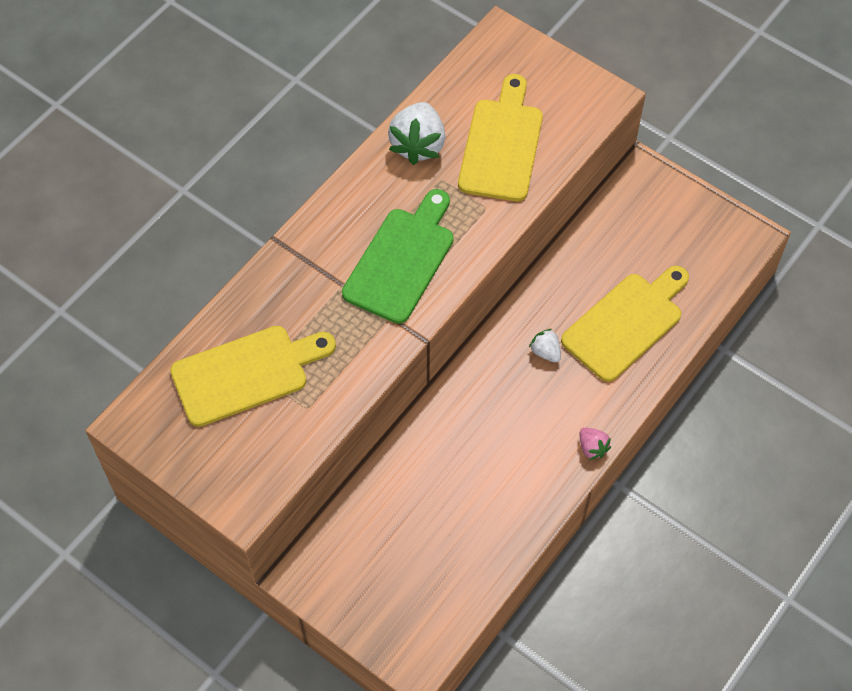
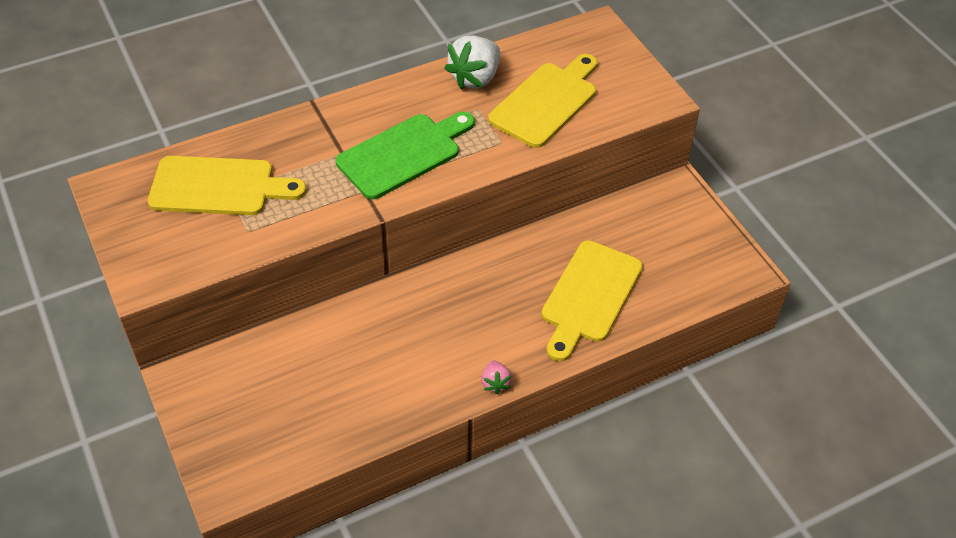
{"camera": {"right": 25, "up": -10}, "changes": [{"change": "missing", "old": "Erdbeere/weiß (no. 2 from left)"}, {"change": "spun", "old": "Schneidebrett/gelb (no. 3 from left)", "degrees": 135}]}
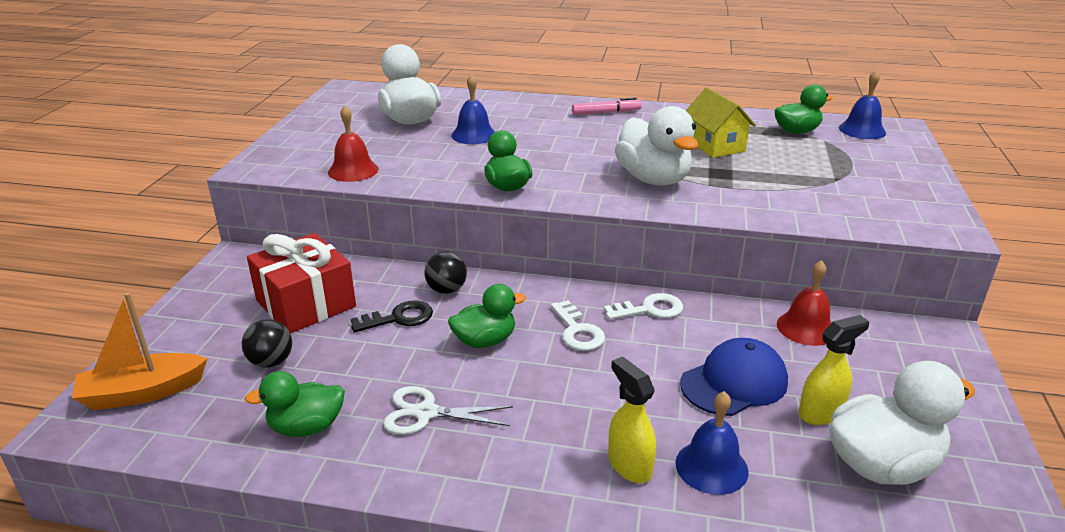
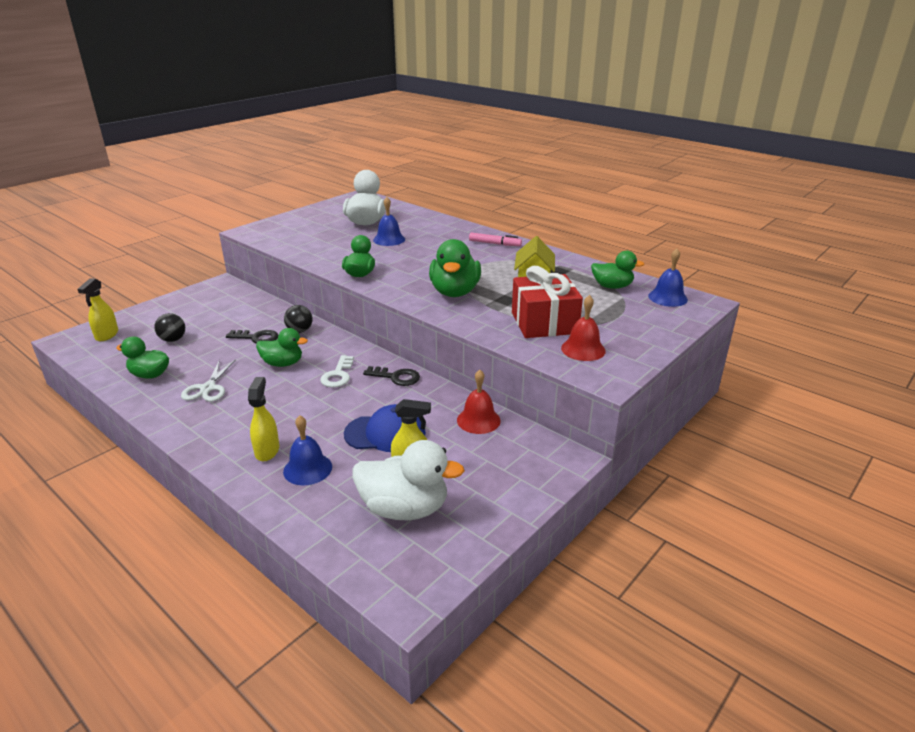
{"camera": {"right": 30, "up": 0}, "changes": [{"change": "relocated", "old": "Geschenk/rot"}, {"change": "relocated", "old": "Glocke/rot (no. 1 from left in the first image)", "new": "Glocke/rot (no. 2 from left)"}, {"change": "exchanged", "old": "Boot/orange", "new": "Sprühflasche/gelb (no. 1 from left)"}, {"change": "colour", "old": "Schlüssel/weiß (no. 2 from left)", "new": "Schlüssel/schwarz (no. 2 from left)"}, {"change": "colour", "old": "Ente/weiß (no. 2 from left)", "new": "Ente/grün (no. 4 from left)"}, {"change": "spun", "old": "Schere/weiß", "degrees": -120}]}
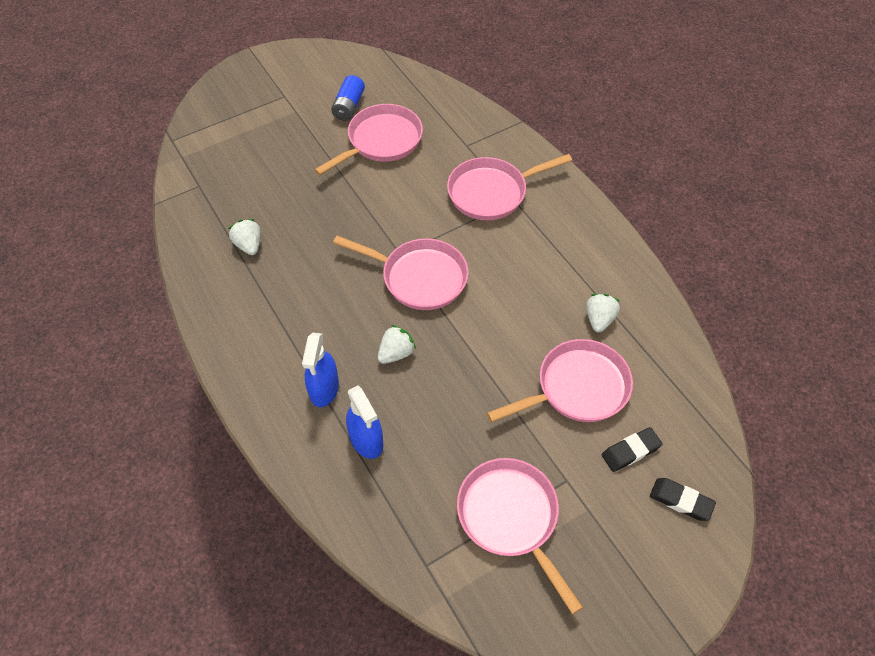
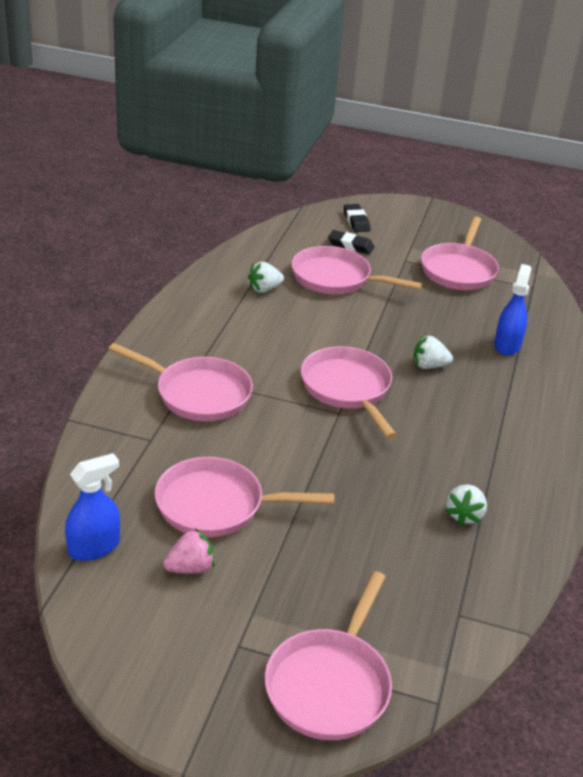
{"camera": {"right": -135, "up": -20}, "changes": [{"change": "appeared", "new": "Pfanne/rosa (no. 3 from left)"}, {"change": "relocated", "old": "Sprühflasche/blau (no. 1 from left)"}, {"change": "exchanged", "old": "Batterie/blau", "new": "Erdbeere/rosa"}]}
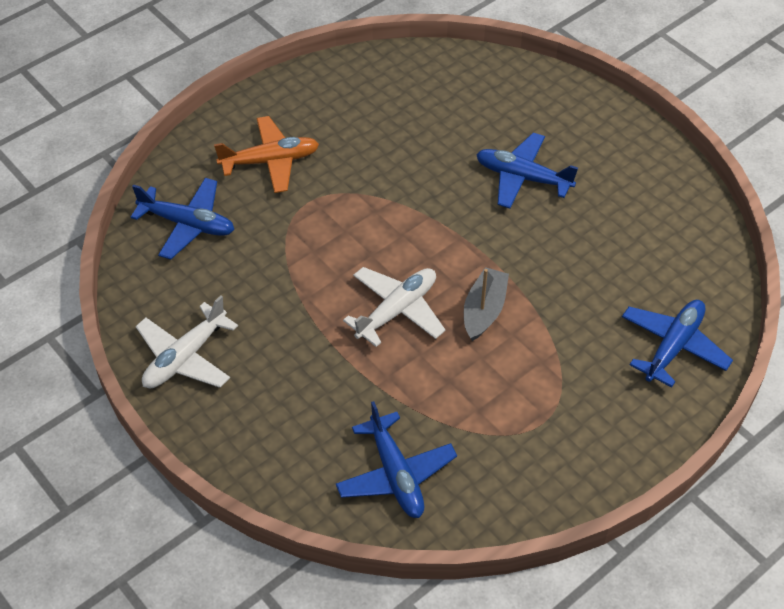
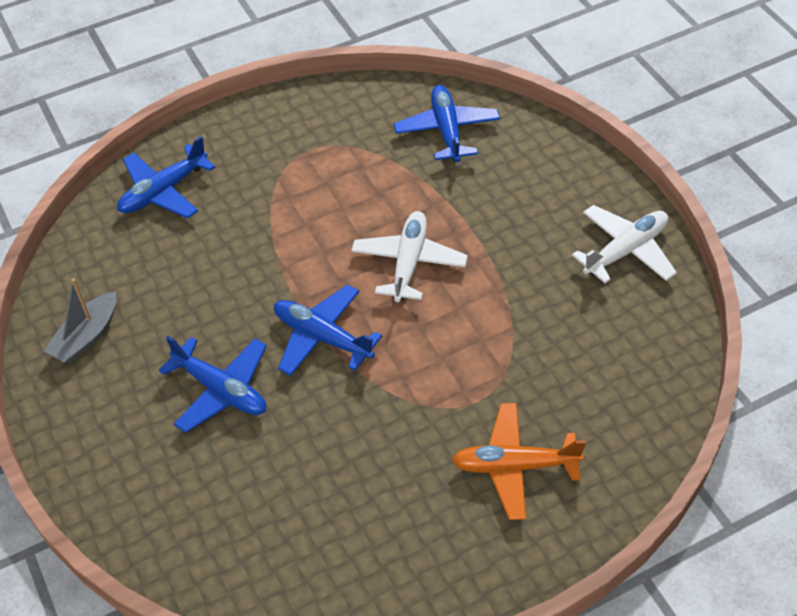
{"camera": {"right": -165, "up": 0}, "changes": [{"change": "relocated", "old": "Flugzeug/blau (no. 1 from left in the first image)", "new": "Flugzeug/blau (no. 3 from left)"}, {"change": "relocated", "old": "Boot/grau"}, {"change": "spun", "old": "Flugzeug/weiß (no. 2 from left in the first image)", "degrees": 135}]}
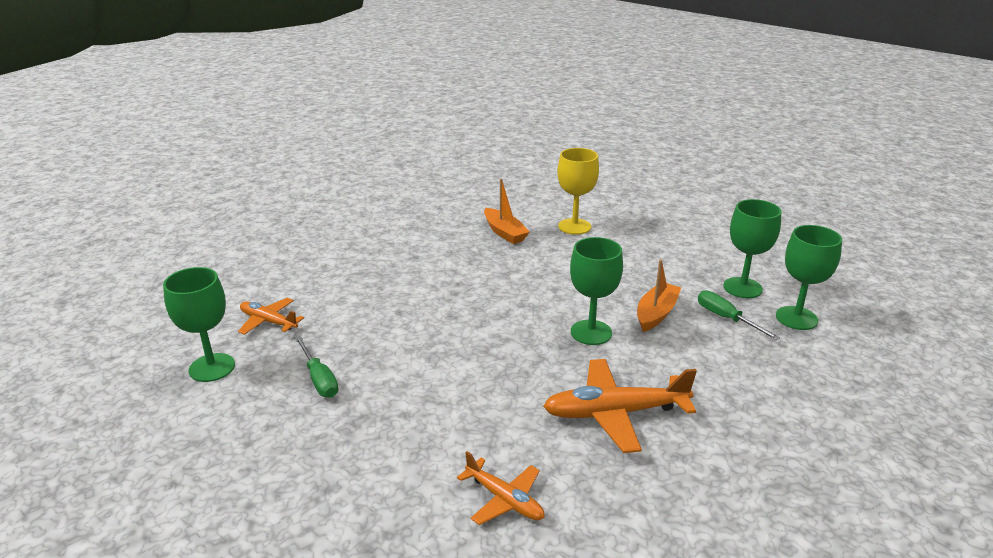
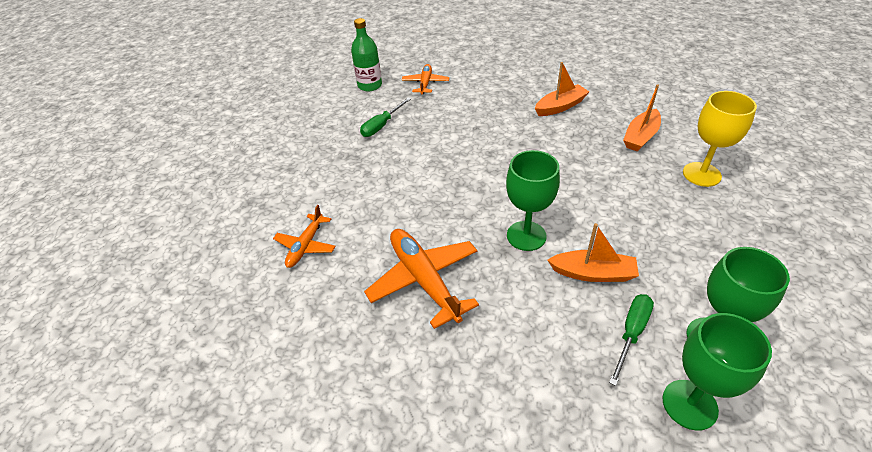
{"camera": {"right": 70, "up": 15}, "changes": [{"change": "appeared", "new": "Boot/orange (no. 1 from left)"}, {"change": "exchanged", "old": "Kelch/grün (no. 1 from left)", "new": "Flasche/grün"}]}
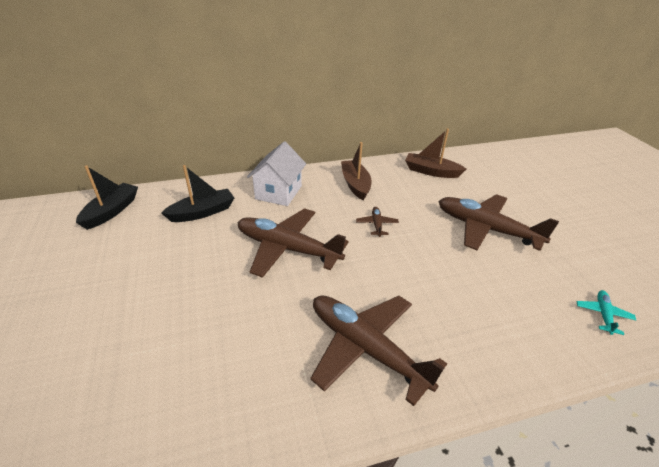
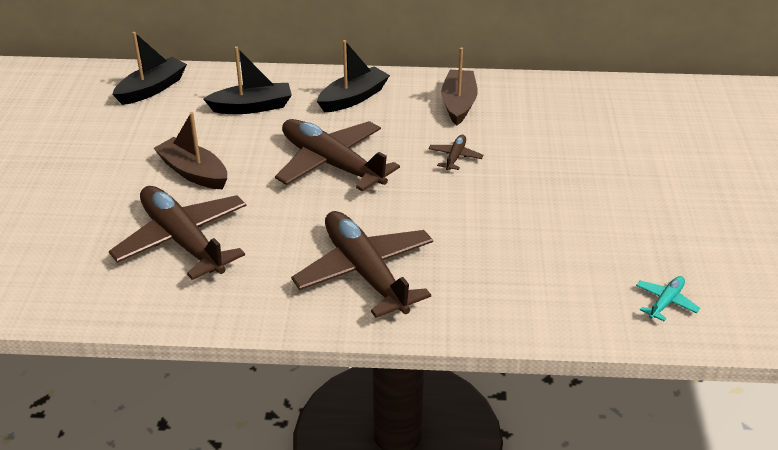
{"camera": {"right": 20, "up": 0}, "changes": [{"change": "relocated", "old": "Boot/braun (no. 2 from left in the first image)", "new": "Boot/braun (no. 1 from left)"}, {"change": "relocated", "old": "Flugzeug/braun (no. 4 from left in the first image)", "new": "Flugzeug/braun (no. 1 from left)"}, {"change": "exchanged", "old": "Haus/weiß", "new": "Boot/schwarz (no. 3 from left)"}]}
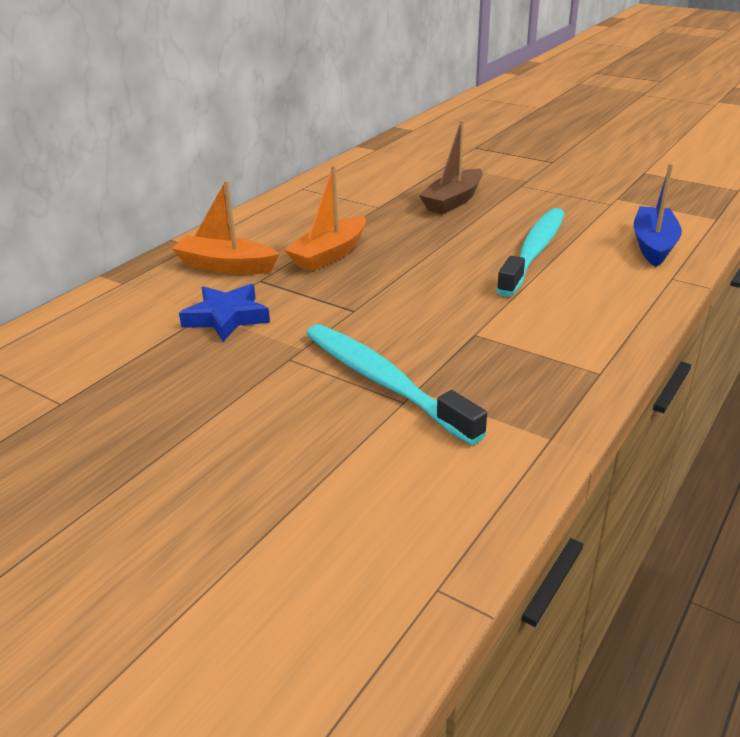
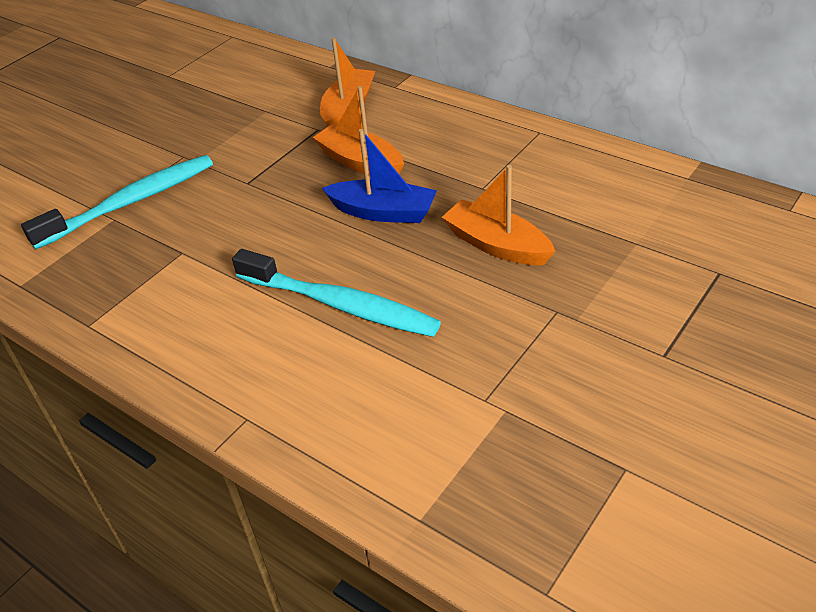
{"camera": {"right": 95, "up": 10}, "changes": [{"change": "missing", "old": "Stern/blau"}, {"change": "relocated", "old": "Boot/blau"}, {"change": "colour", "old": "Boot/braun", "new": "Boot/orange (no. 3 from left)"}]}
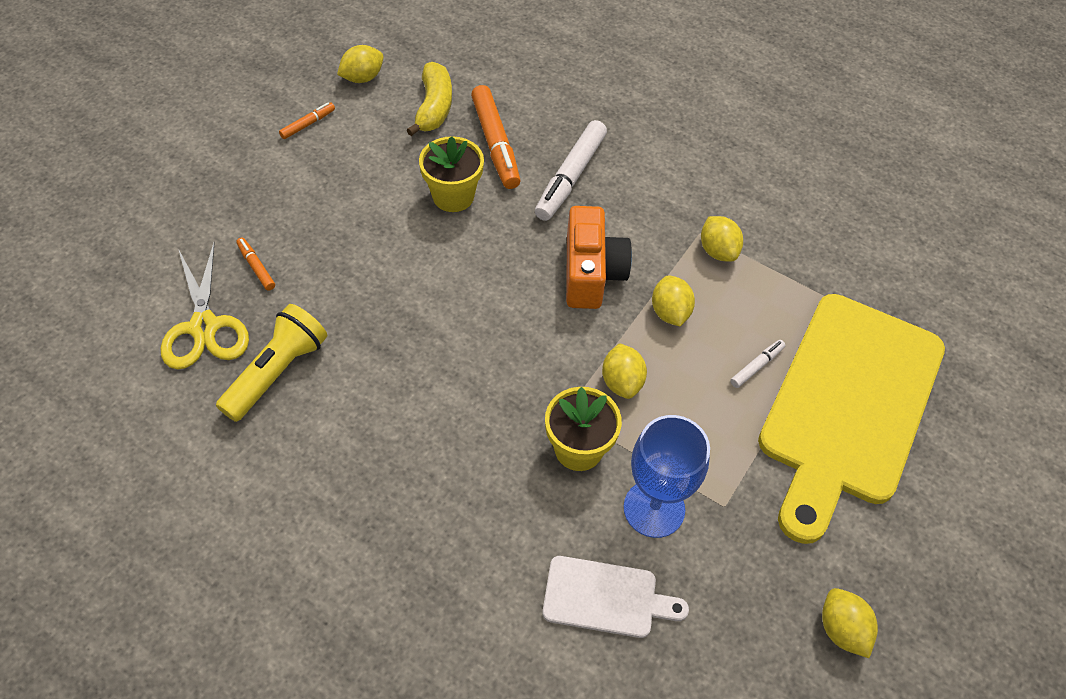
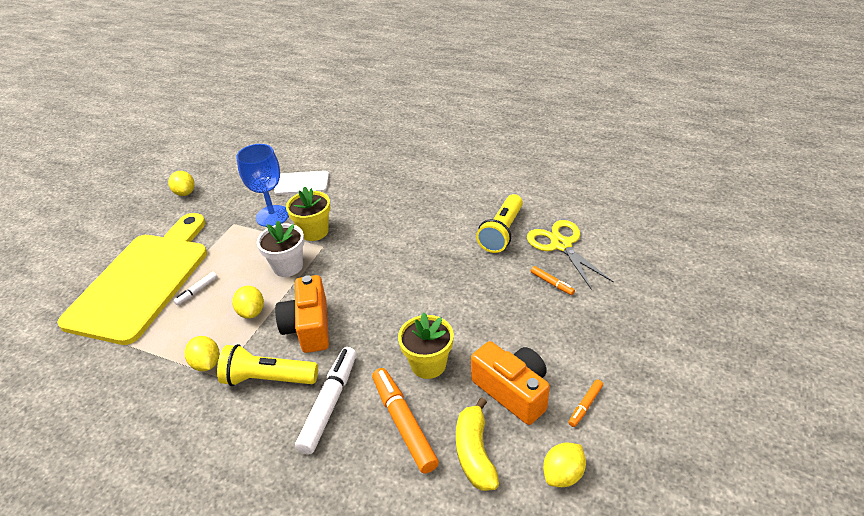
{"camera": {"right": 175, "up": -15}, "changes": [{"change": "appeared", "new": "Taschenlampe/gelb (no. 1 from left)"}, {"change": "appeared", "new": "Kamera/orange (no. 2 from left)"}, {"change": "exchanged", "old": "Zitrone/gelb (no. 2 from left)", "new": "Blumentopf/weiß"}]}
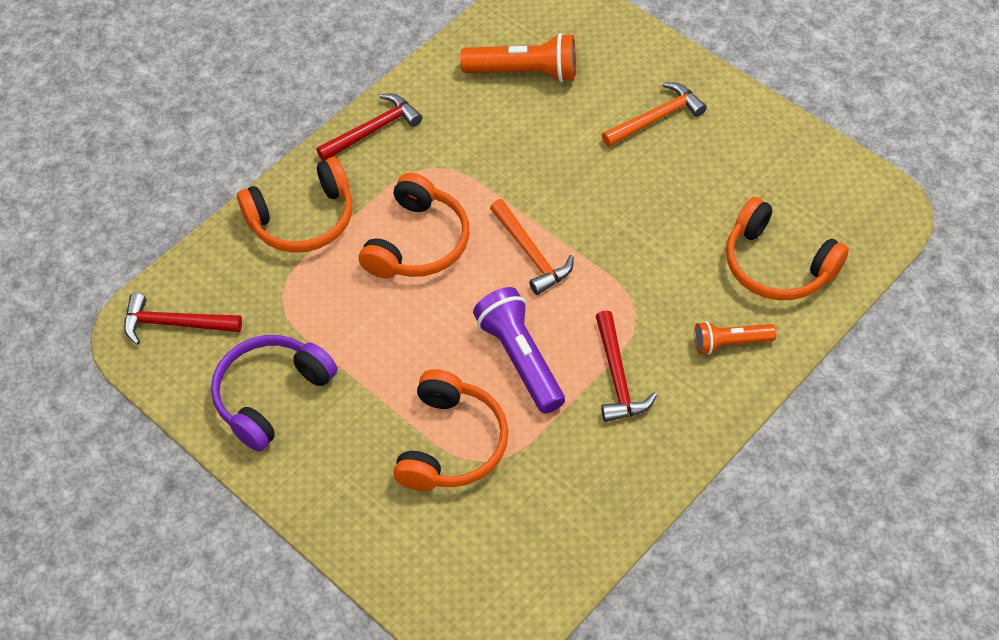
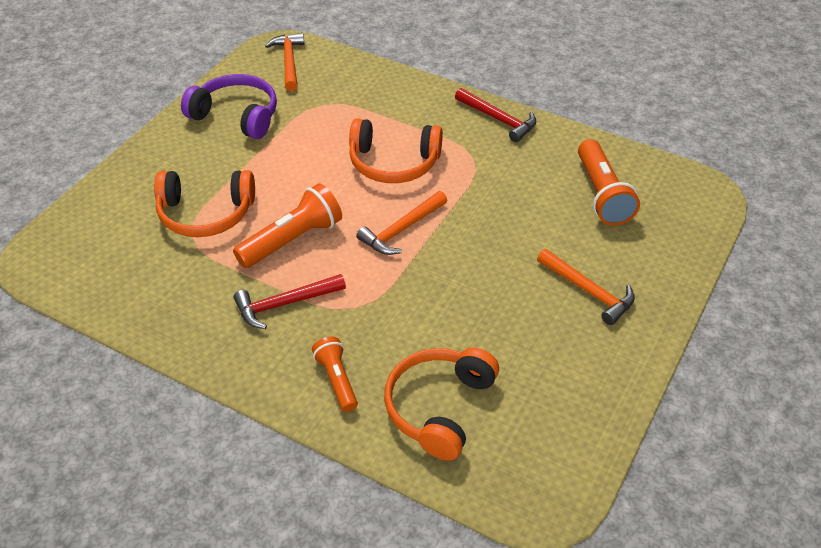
{"camera": {"right": 75, "up": -10}, "changes": [{"change": "missing", "old": "Kopfhörer/orange (no. 1 from left)"}, {"change": "colour", "old": "Hammer/rot (no. 1 from left)", "new": "Hammer/orange (no. 1 from left)"}, {"change": "colour", "old": "Taschenlampe/lila", "new": "Taschenlampe/orange (no. 1 from left)"}]}
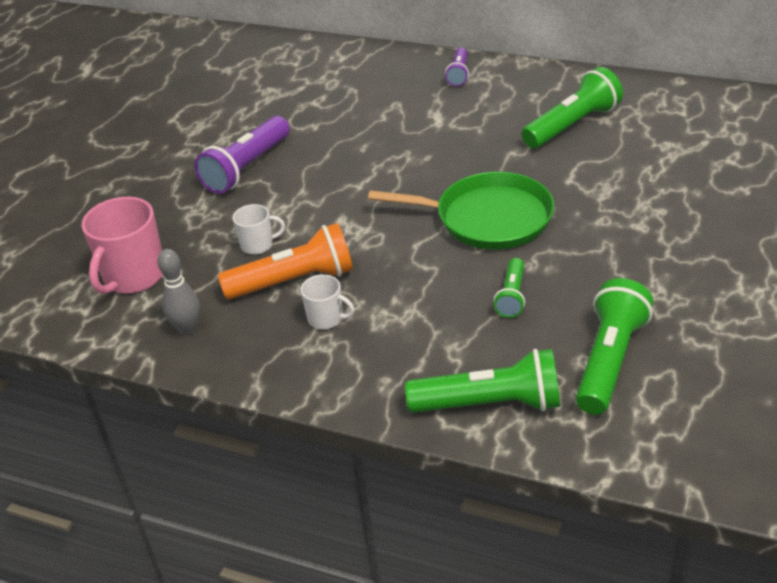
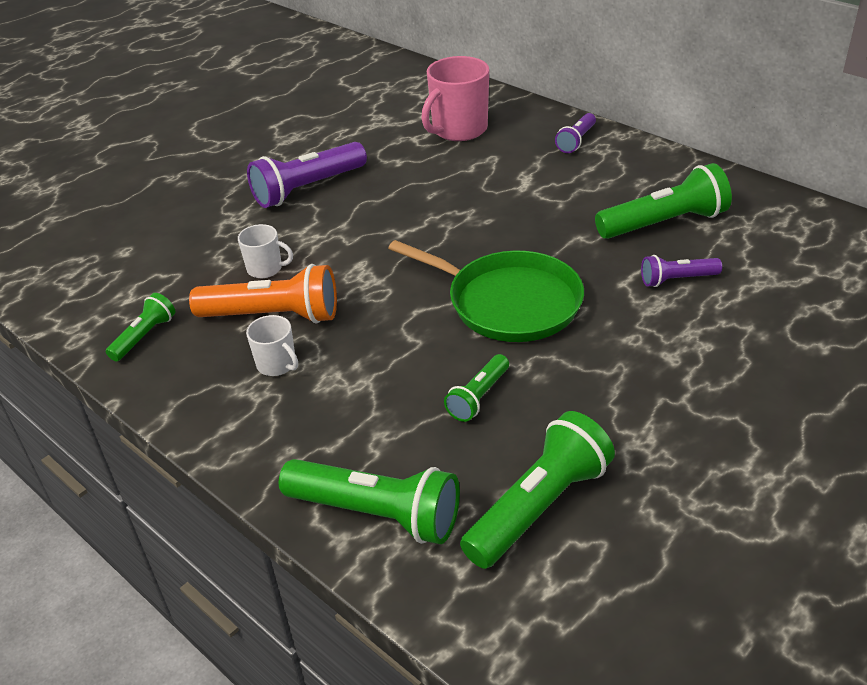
{"camera": {"right": 20, "up": 0}, "changes": [{"change": "appeared", "new": "Taschenlampe/lila (no. 3 from left)"}, {"change": "relocated", "old": "Tasse/rosa"}, {"change": "exchanged", "old": "Bowlingkegel/grau", "new": "Taschenlampe/grün (no. 1 from left)"}]}
